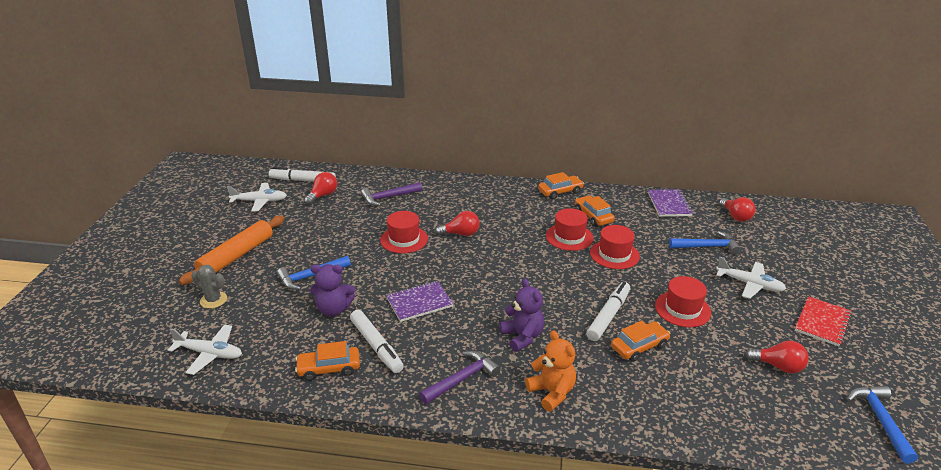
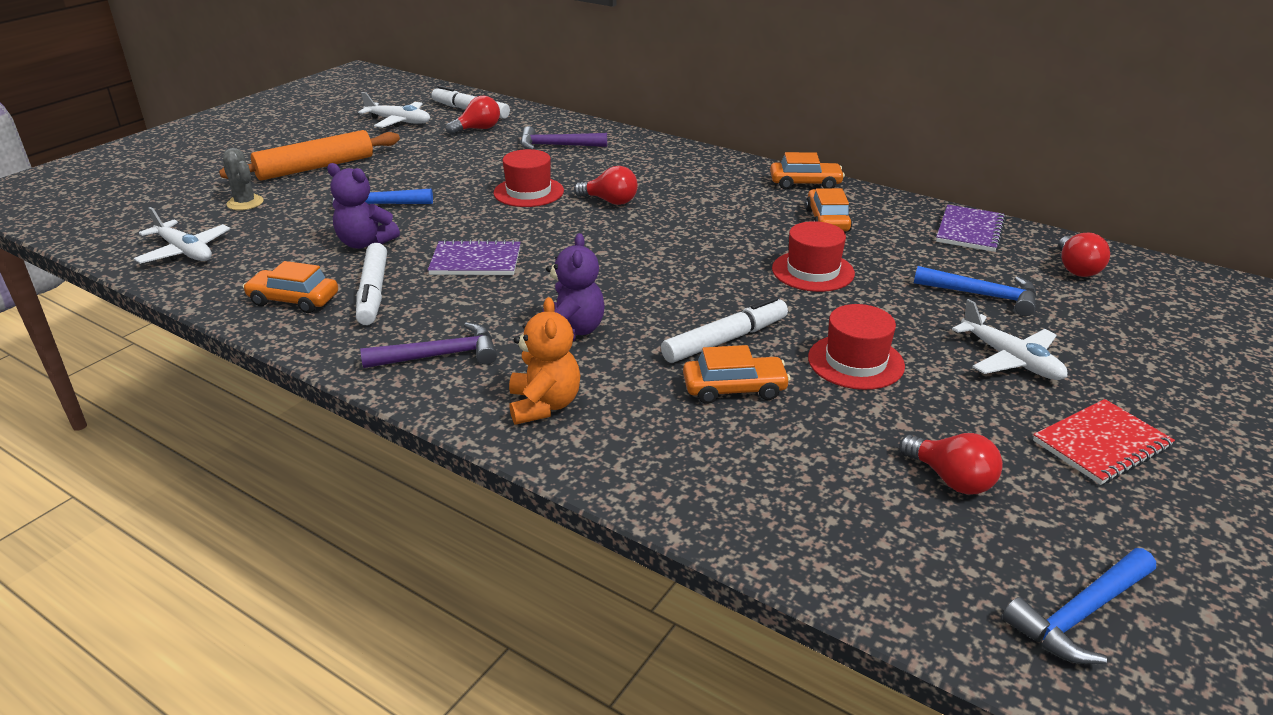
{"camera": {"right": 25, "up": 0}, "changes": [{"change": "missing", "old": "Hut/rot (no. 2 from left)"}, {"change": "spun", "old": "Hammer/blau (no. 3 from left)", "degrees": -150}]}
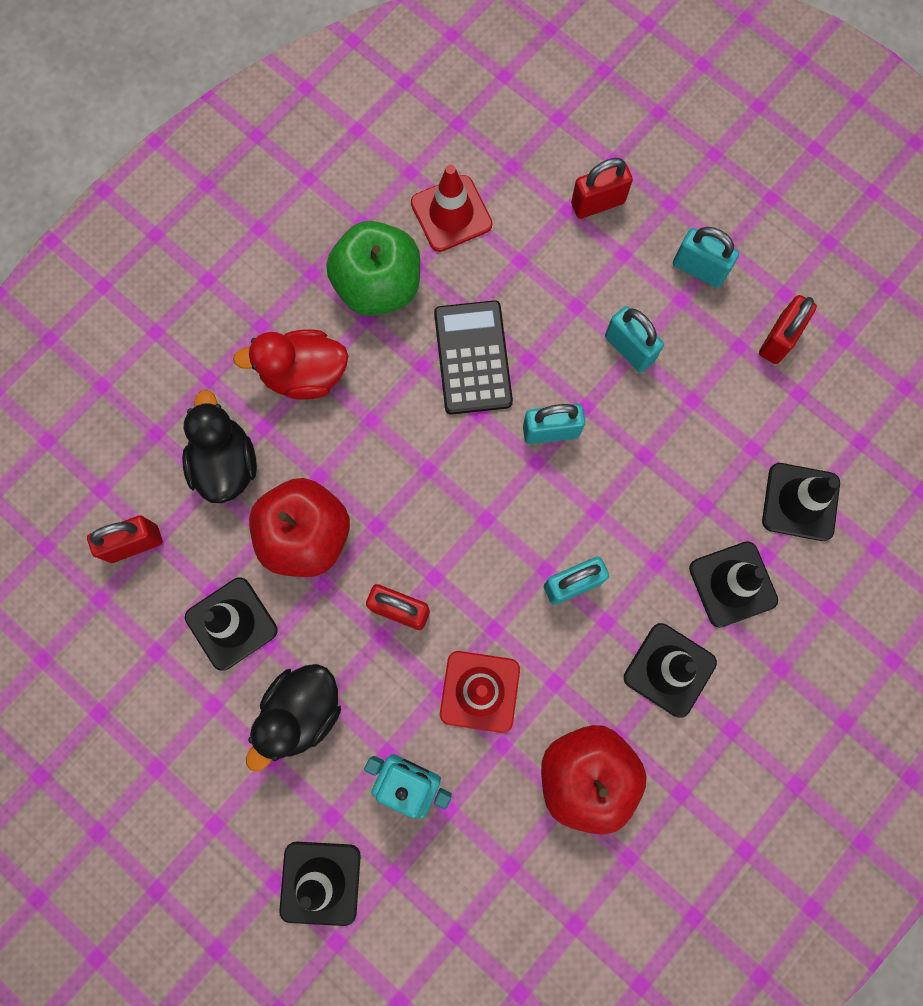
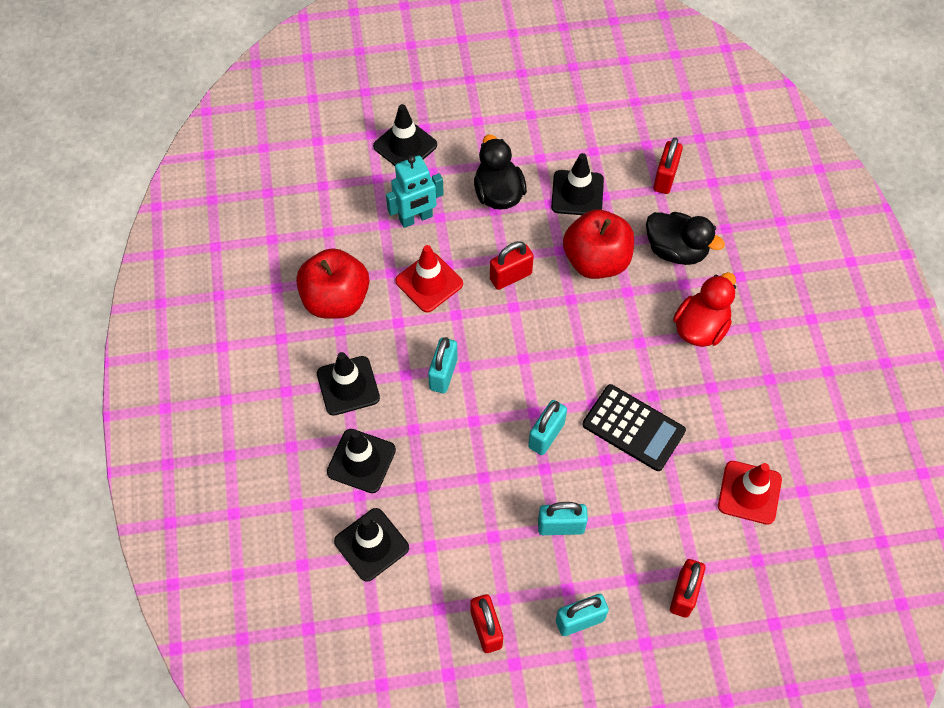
{"camera": {"right": 130, "up": -15}, "changes": [{"change": "missing", "old": "Apfel/grün"}]}
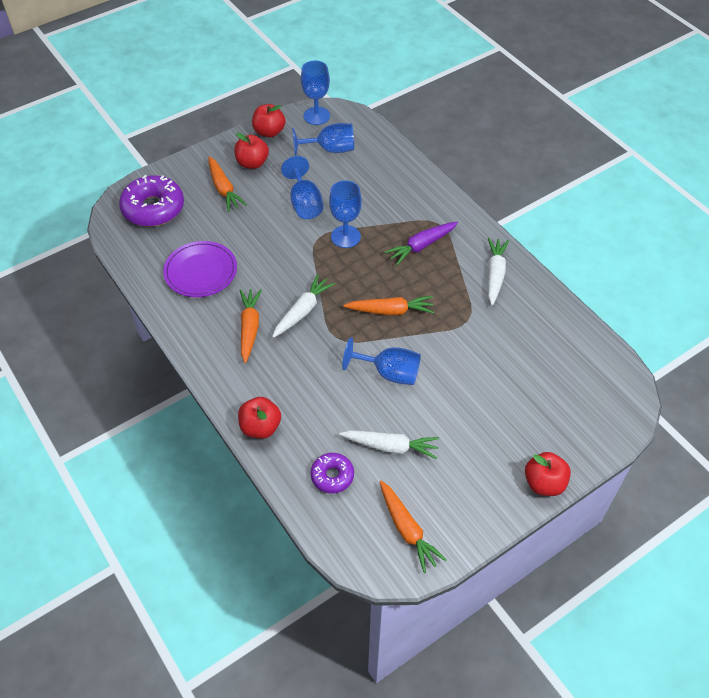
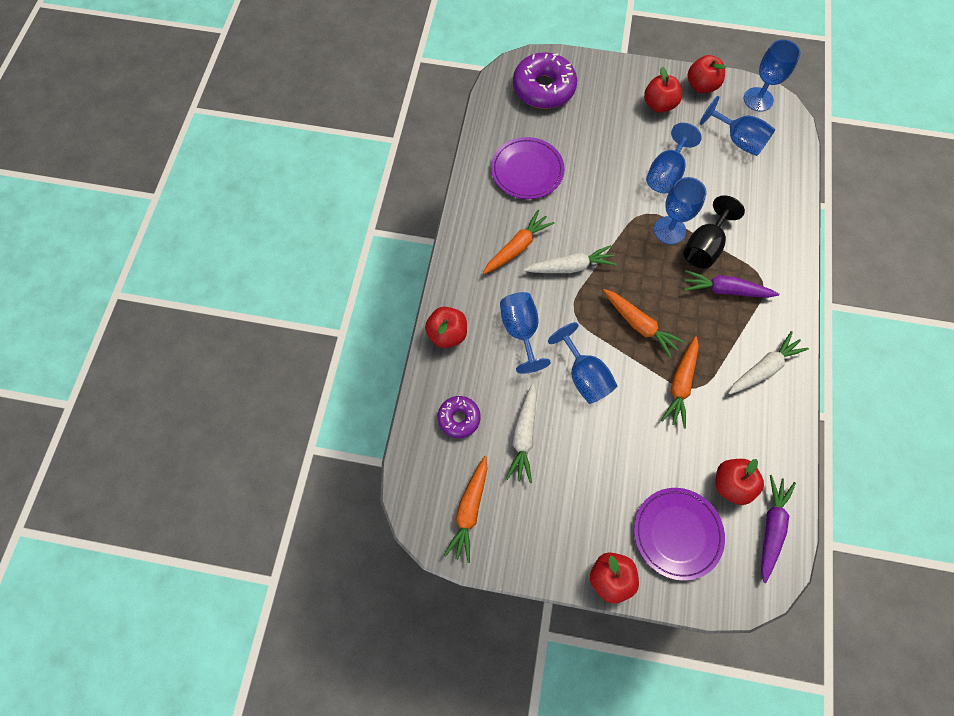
{"camera": {"right": 45, "up": 15}, "changes": [{"change": "appeared", "new": "Kelch/blau (no. 1 from left)"}, {"change": "appeared", "new": "Teller/lila (no. 2 from left)"}, {"change": "appeared", "new": "Kelch/schwarz"}, {"change": "appeared", "new": "Apfel/rot (no. 5 from left)"}, {"change": "appeared", "new": "Karotte/lila (no. 2 from left)"}, {"change": "relocated", "old": "Karotte/orange (no. 1 from left in the first image)", "new": "Karotte/orange (no. 4 from left)"}, {"change": "spun", "old": "Karotte/weiß (no. 2 from left in the first image)", "degrees": 45}]}
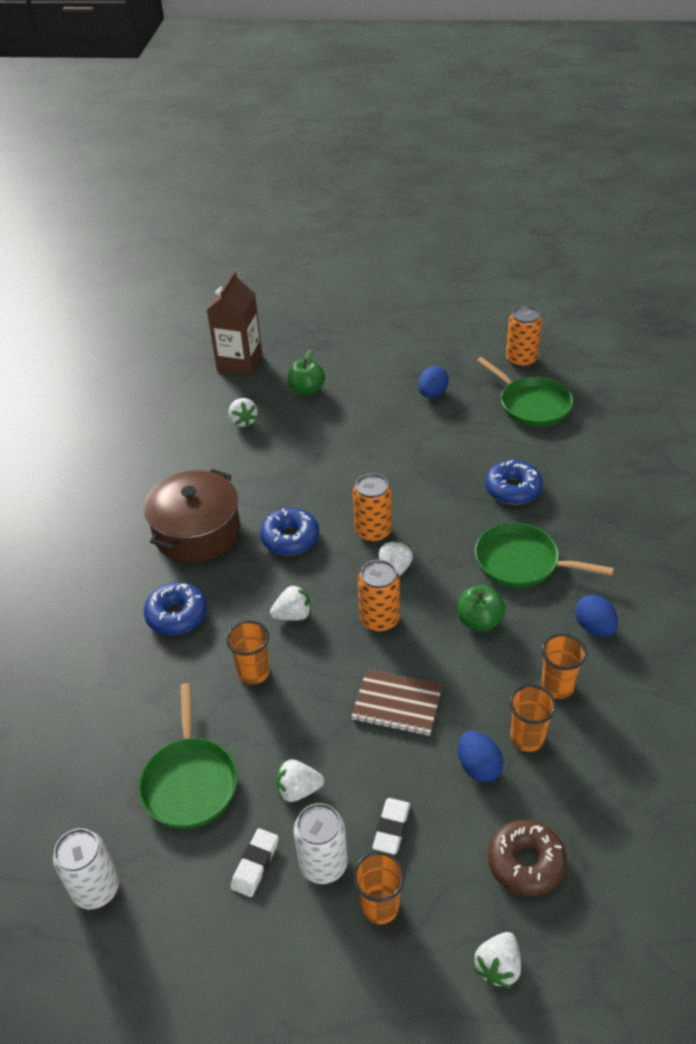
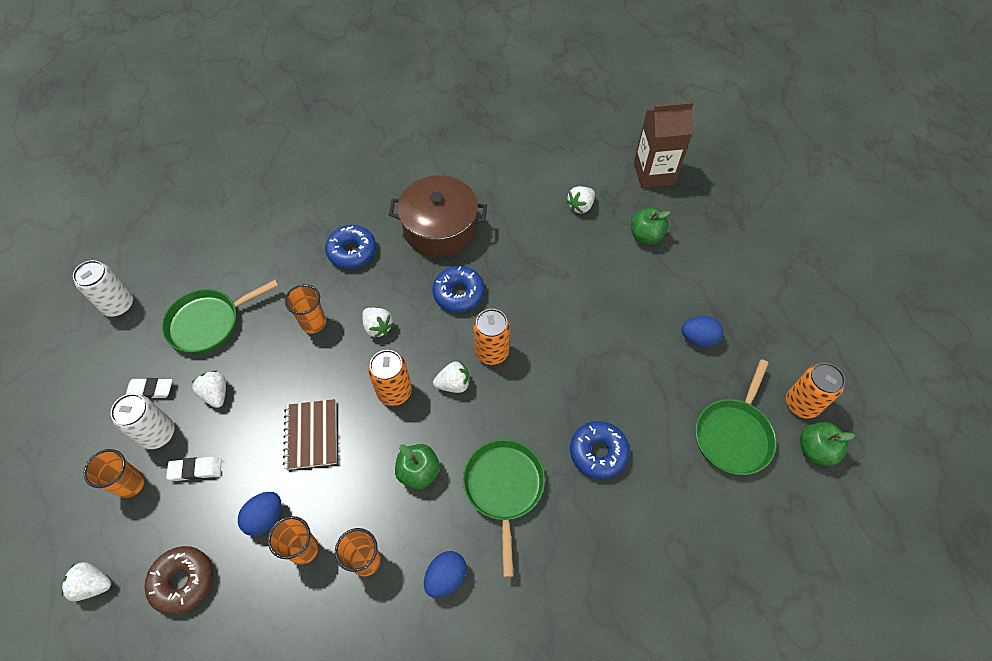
{"camera": {"right": 65, "up": 15}, "changes": [{"change": "appeared", "new": "Apfel/grün (no. 3 from left)"}]}
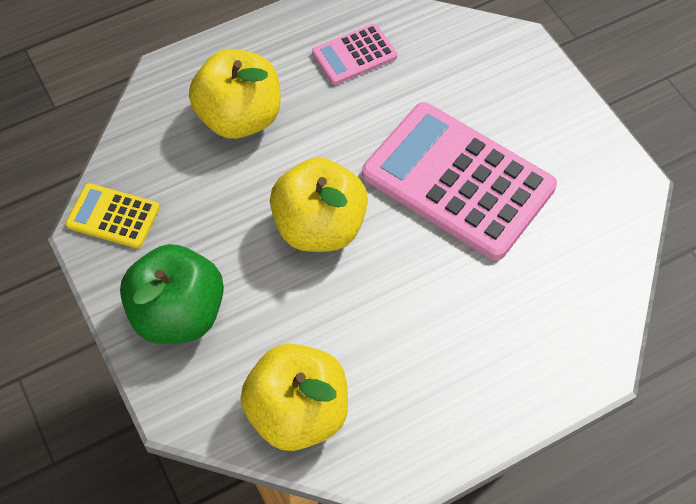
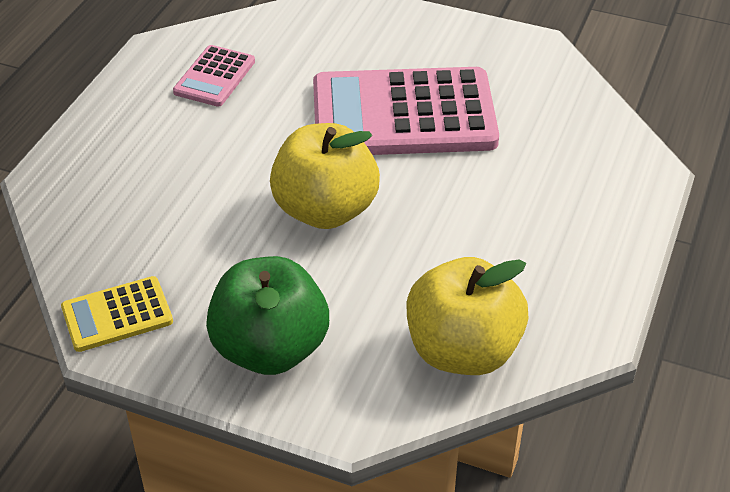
{"camera": {"right": -40, "up": -15}, "changes": [{"change": "missing", "old": "Apfel/gelb (no. 1 from left)"}]}
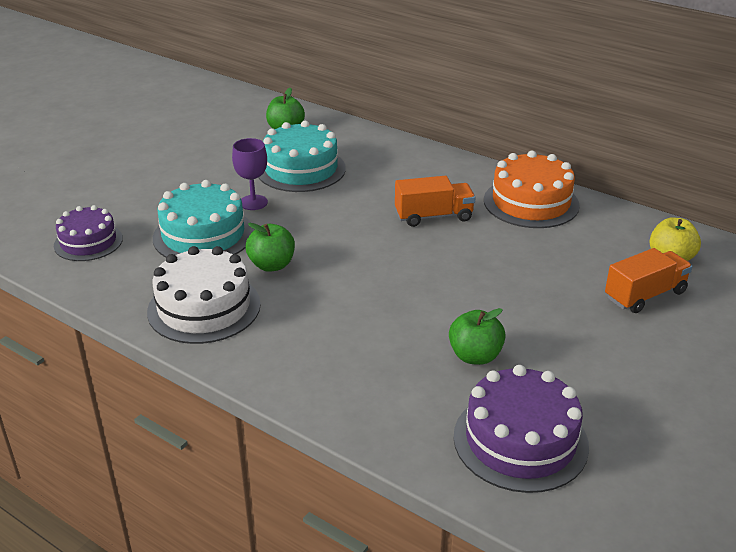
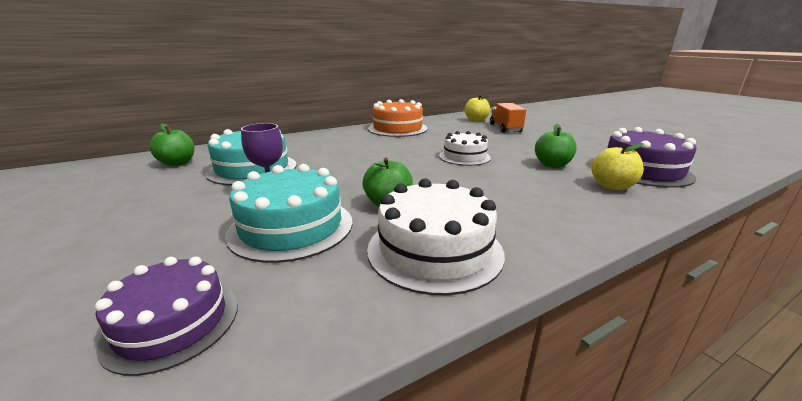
{"camera": {"right": -65, "up": -10}, "changes": [{"change": "missing", "old": "Lastwagen/orange (no. 1 from left)"}, {"change": "appeared", "new": "Kuchen/weiß (no. 2 from left)"}, {"change": "appeared", "new": "Apfel/gelb (no. 2 from left)"}]}
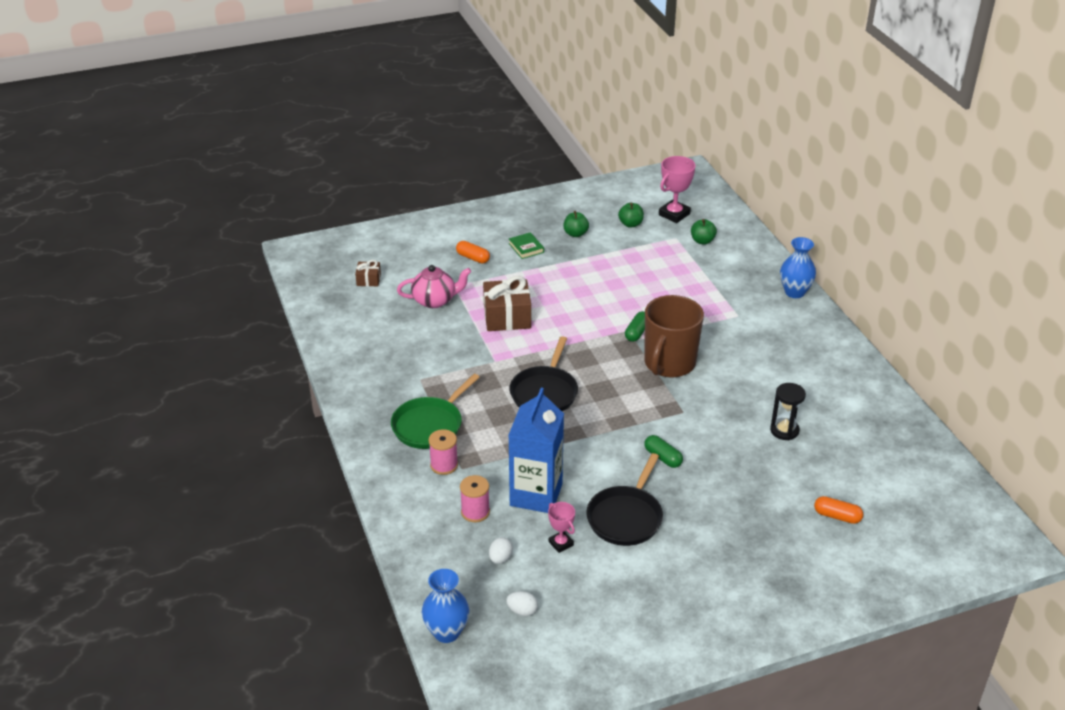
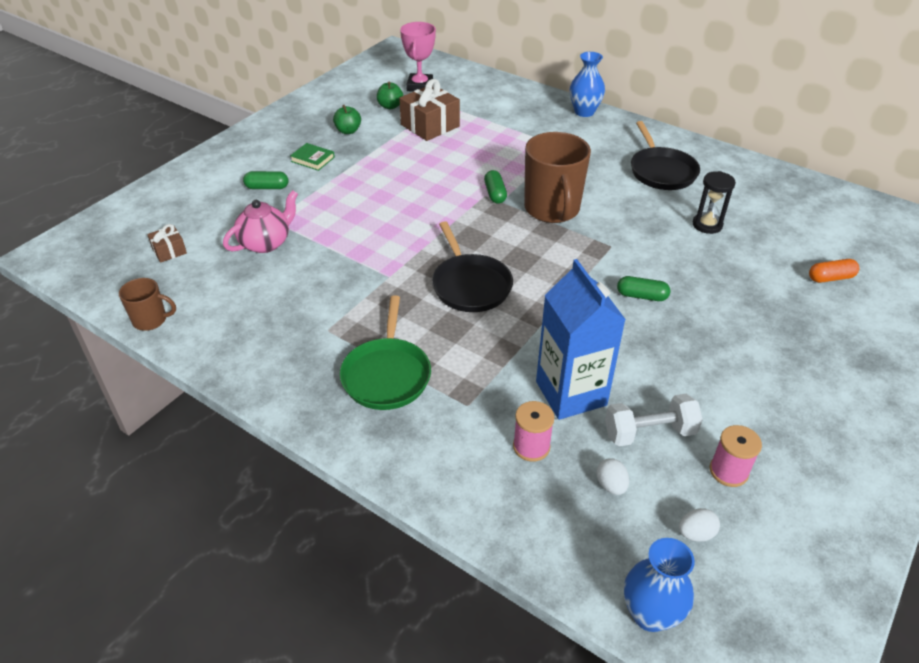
{"camera": {"right": -35, "up": 5}, "changes": [{"change": "missing", "old": "Apfel/grün (no. 3 from left)"}, {"change": "appeared", "new": "Tasse/braun (no. 1 from left)"}, {"change": "relocated", "old": "Garnrolle/rosa (no. 1 from left in the first image)", "new": "Garnrolle/rosa (no. 2 from left)"}, {"change": "relocated", "old": "Geschenk/braun (no. 2 from left)"}, {"change": "relocated", "old": "Pfanne/schwarz (no. 2 from left)"}, {"change": "exchanged", "old": "Pokal/rosa (no. 1 from left)", "new": "Hantel/weiß"}, {"change": "colour", "old": "Kapsel/orange (no. 1 from left)", "new": "Kapsel/grün (no. 1 from left)"}]}
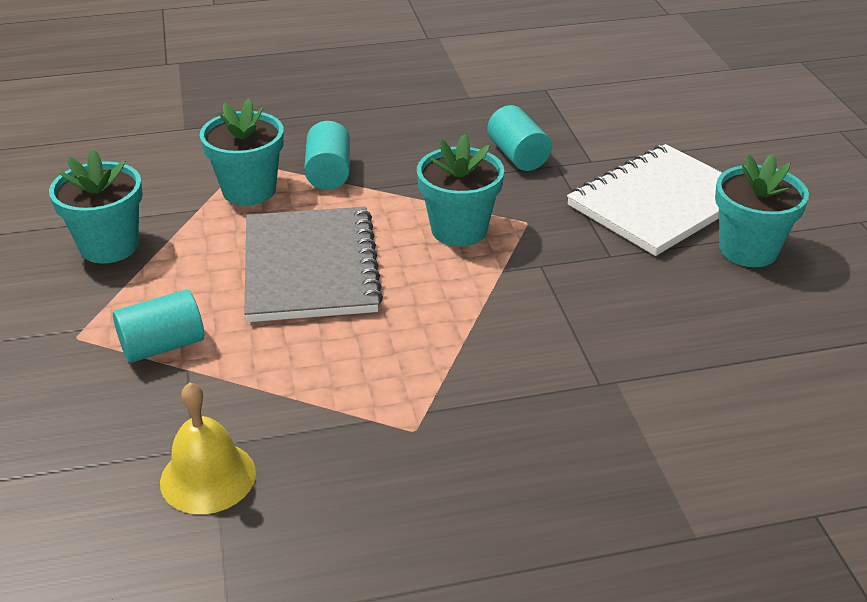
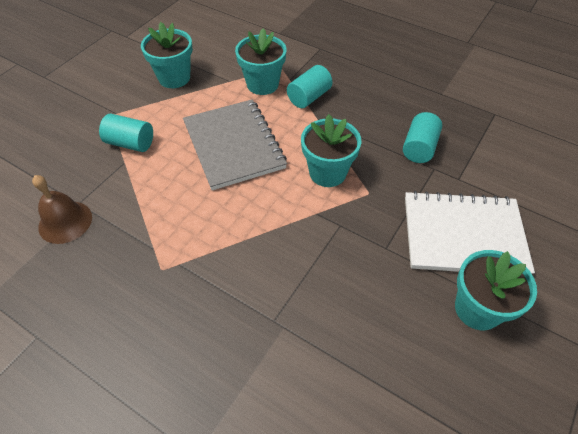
{"camera": {"right": 45, "up": 15}, "changes": [{"change": "colour", "old": "Glocke/gelb", "new": "Glocke/braun"}, {"change": "spun", "old": "Notizbuch/grau", "degrees": -60}]}
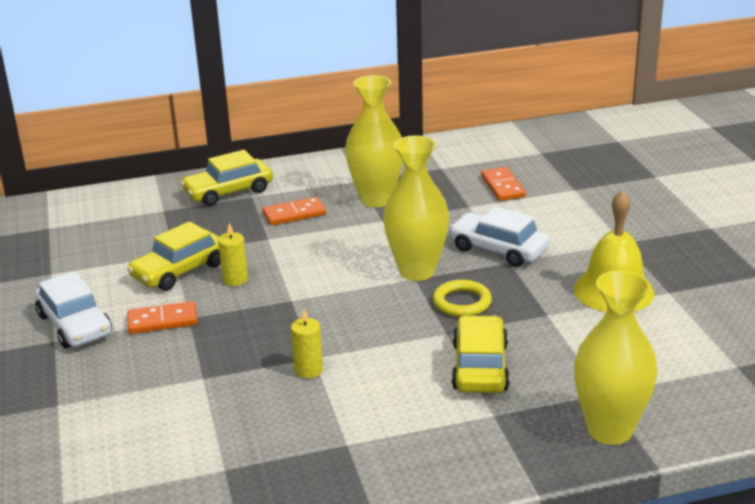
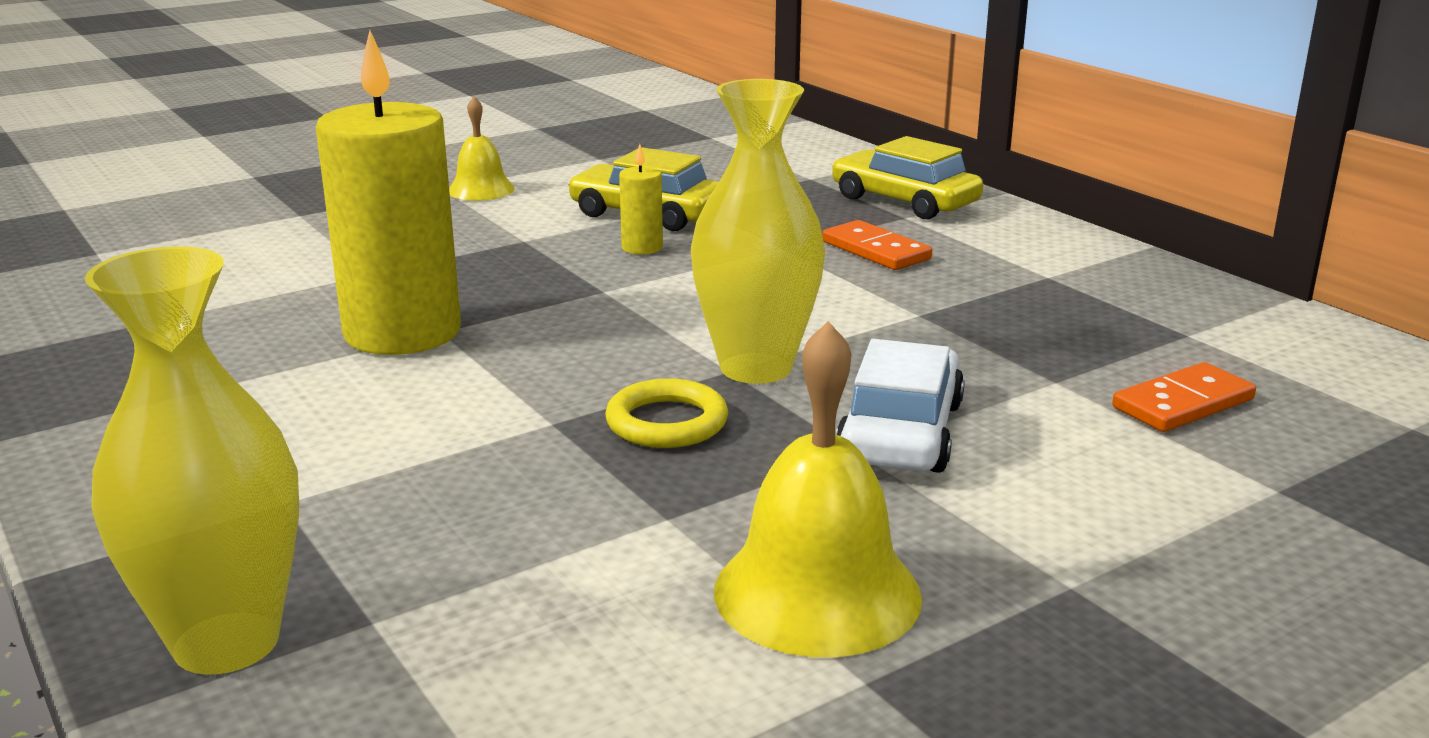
{"camera": {"right": 70, "up": -5}, "changes": [{"change": "missing", "old": "Dominostein/orange (no. 1 from left)"}, {"change": "missing", "old": "Vase/gelb (no. 1 from left)"}, {"change": "missing", "old": "Auto/gelb (no. 3 from left)"}, {"change": "exchanged", "old": "Auto/weiß (no. 1 from left)", "new": "Glocke/gelb (no. 1 from left)"}, {"change": "size", "old": "Kerze/gelb (no. 2 from left in the first image)", "factor": 2.41}]}
